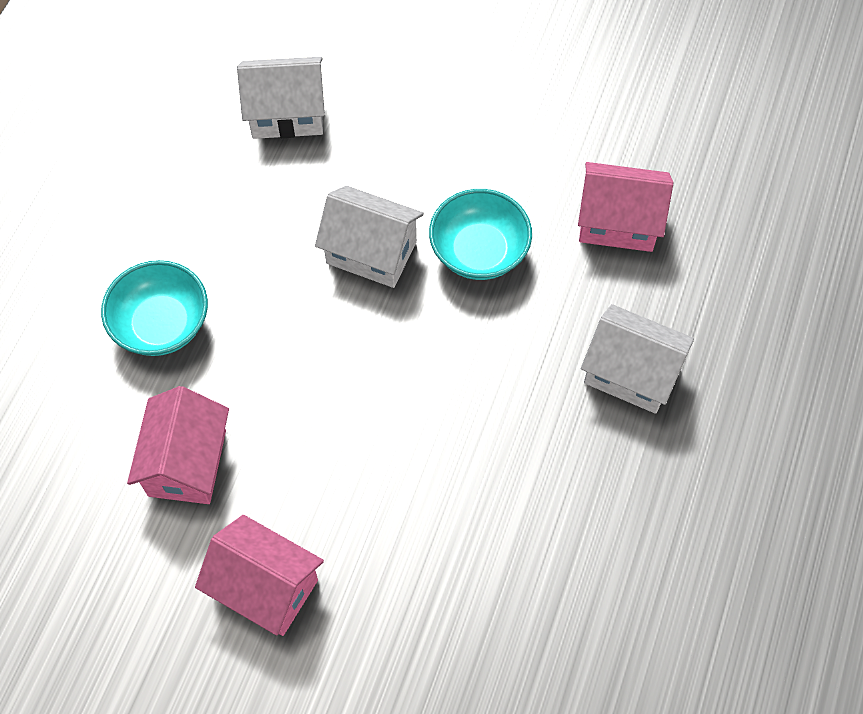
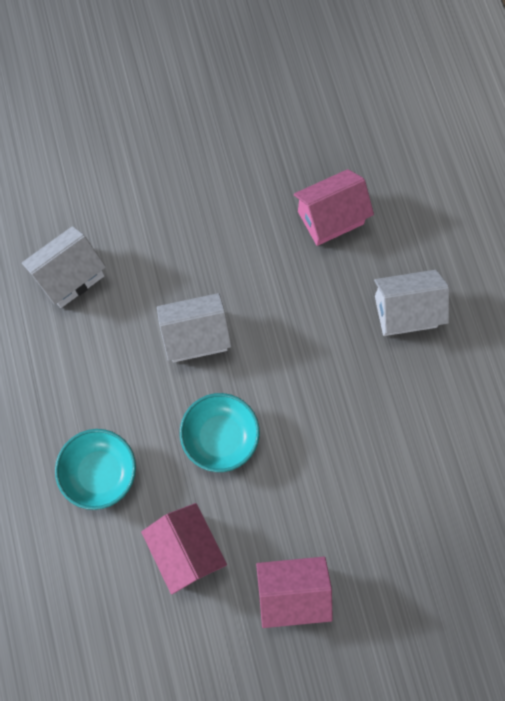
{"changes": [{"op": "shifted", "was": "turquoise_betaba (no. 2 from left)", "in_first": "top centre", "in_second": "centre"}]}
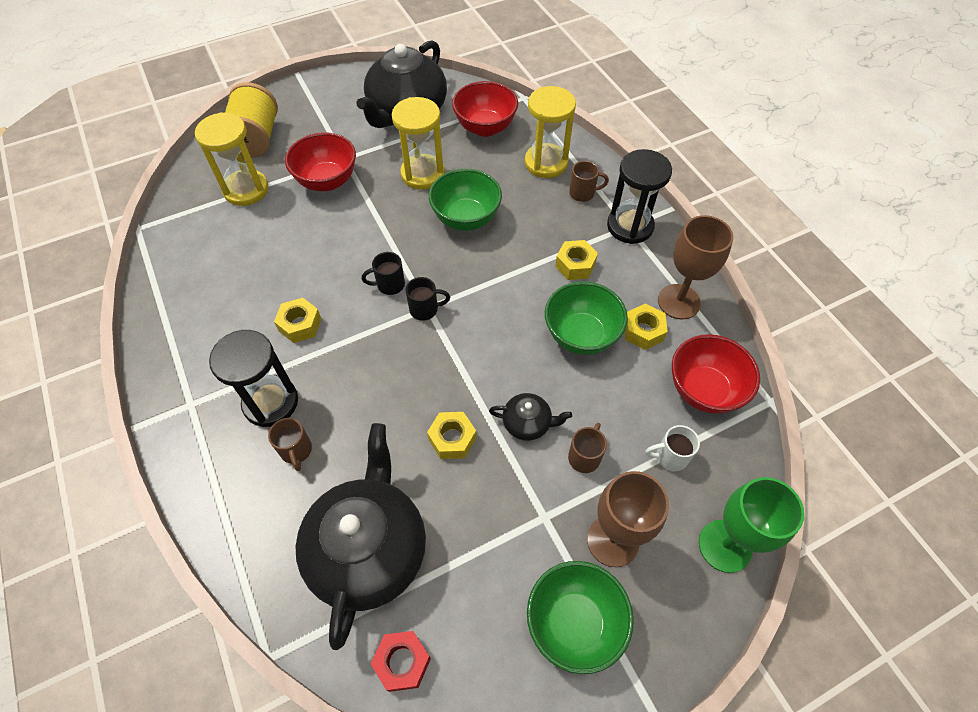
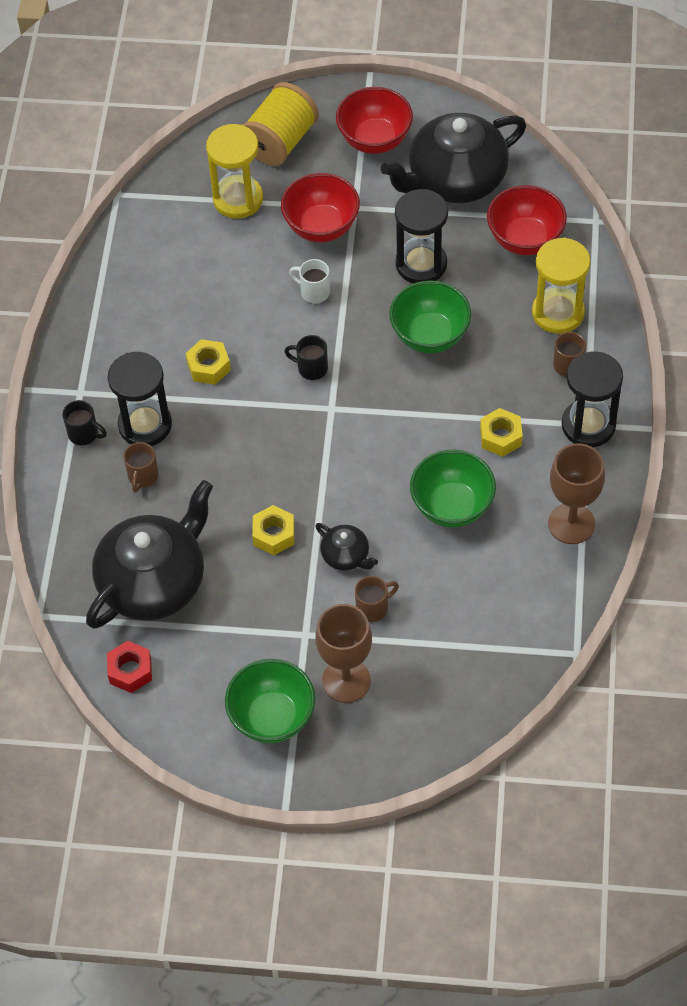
{"changes": [{"op": "gone", "was": "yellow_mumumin (no. 4 from left)", "in_first": "centre"}, {"op": "gone", "was": "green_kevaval", "in_first": "bottom right"}, {"op": "shifted", "was": "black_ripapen (no. 2 from left in the first image)", "now": "black_ripapen (no. 1 from left)", "in_first": "centre", "in_second": "middle left"}, {"op": "shifted", "was": "white_ripapen", "in_first": "middle right", "in_second": "top centre"}, {"op": "shifted", "was": "red_betaba (no. 3 from left in the first image)", "now": "red_betaba (no. 2 from left)", "in_first": "middle right", "in_second": "top centre"}, {"op": "repainted", "was": "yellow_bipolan (no. 2 from left)", "now": "black_bipolan (no. 2 from left)", "in_first": "top centre", "in_second": "top centre"}]}
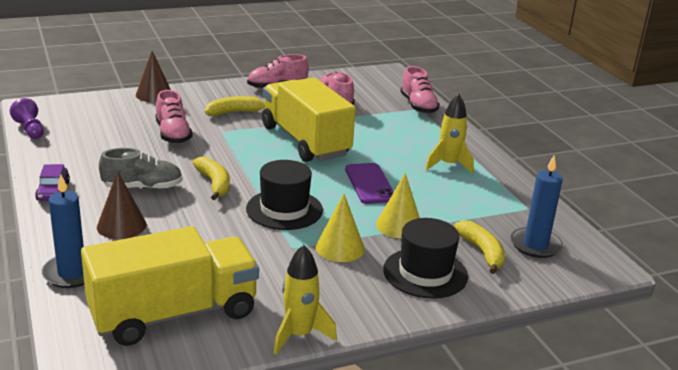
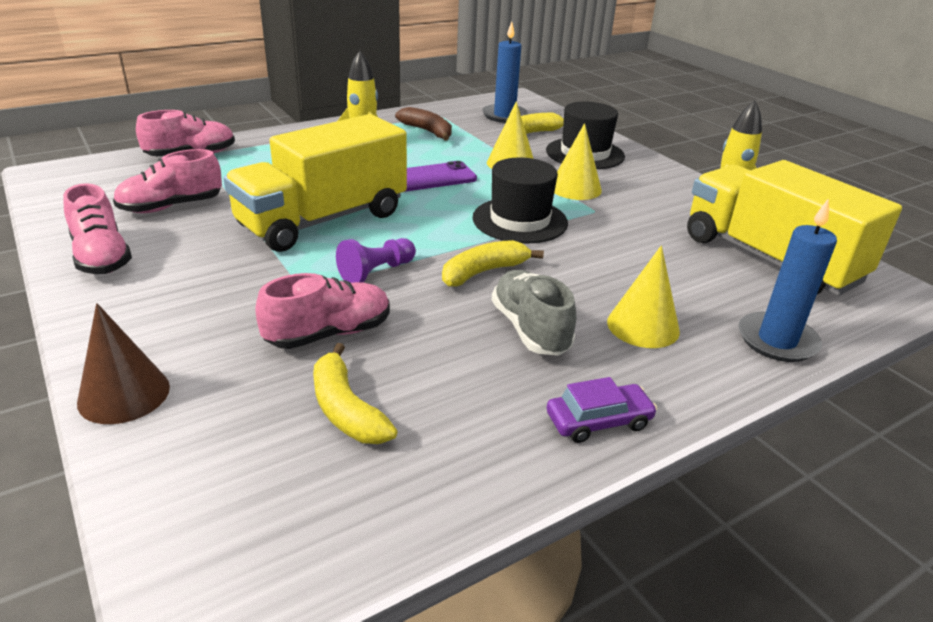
{"changes": [{"op": "new", "now": "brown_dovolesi", "in_second": "top centre"}, {"op": "shifted", "was": "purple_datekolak", "in_first": "top left", "in_second": "centre"}, {"op": "shifted", "was": "yellow_dovolesi (no. 2 from left in the first image)", "now": "yellow_dovolesi (no. 1 from left)", "in_first": "top centre", "in_second": "centre"}, {"op": "repainted", "was": "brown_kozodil (no. 1 from left)", "now": "yellow_kozodil (no. 3 from left)", "in_first": "middle left", "in_second": "middle right"}]}
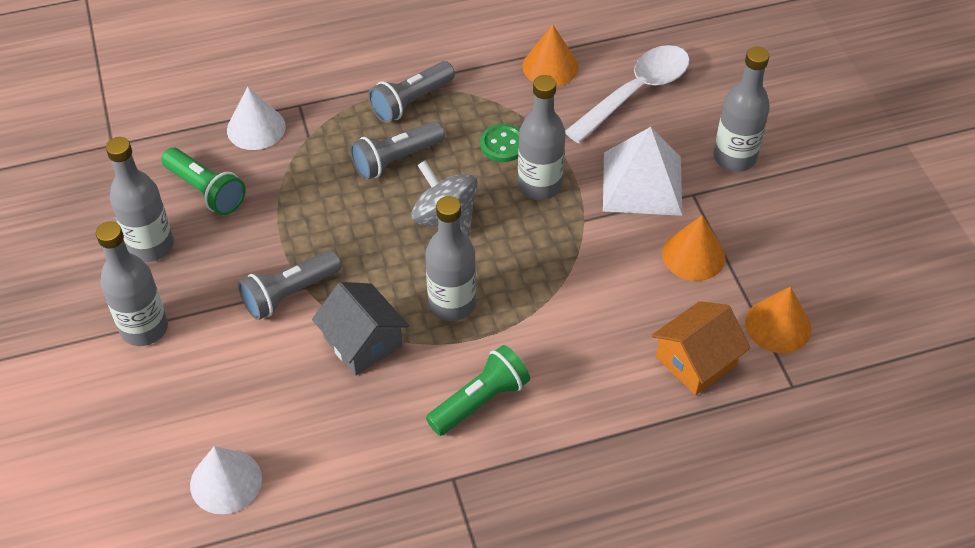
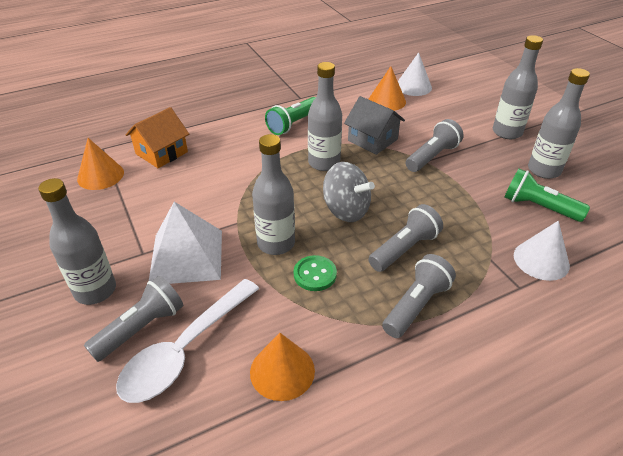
{"changes": [{"op": "new", "now": "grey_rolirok (no. 1 from left)", "in_second": "bottom left"}, {"op": "shifted", "was": "orange_kozodil (no. 2 from left in the first image)", "now": "orange_kozodil (no. 3 from left)", "in_first": "middle right", "in_second": "top centre"}]}
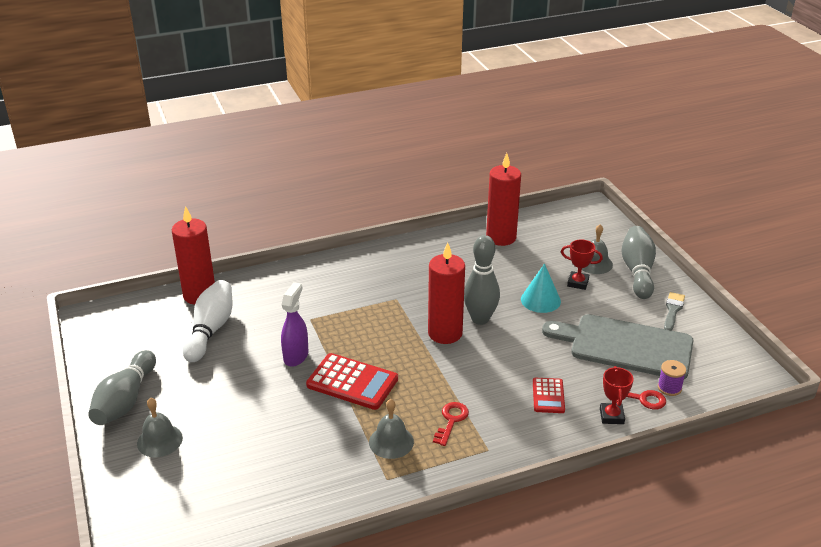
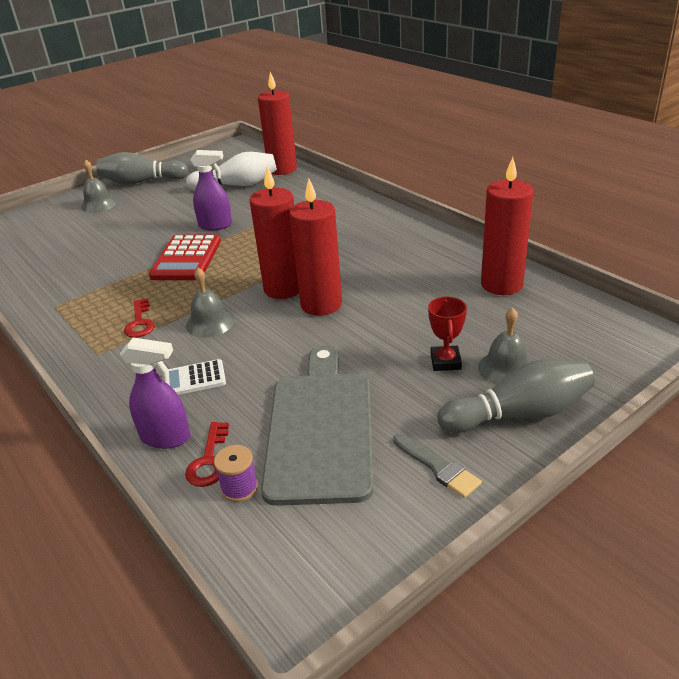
{"changes": [{"op": "gone", "was": "turquoise_kozodil", "in_first": "centre"}, {"op": "shifted", "was": "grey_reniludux (no. 2 from left)", "in_first": "bottom centre", "in_second": "middle left"}, {"op": "swapped", "was": "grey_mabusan (no. 2 from left)", "now": "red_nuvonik (no. 3 from left)", "in_first": "centre", "in_second": "centre"}, {"op": "swapped", "was": "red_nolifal (no. 2 from left)", "now": "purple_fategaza (no. 1 from left)", "in_first": "bottom right", "in_second": "middle left"}, {"op": "repainted", "was": "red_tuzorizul (no. 2 from left)", "now": "white_tuzorizul", "in_first": "bottom right", "in_second": "middle left"}, {"op": "rotated", "was": "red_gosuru (no. 1 from left)", "in_first": "bottom centre", "in_second": "middle left", "clockwise": 75}, {"op": "rotated", "was": "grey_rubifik", "in_first": "middle right", "in_second": "bottom centre", "clockwise": 45}]}
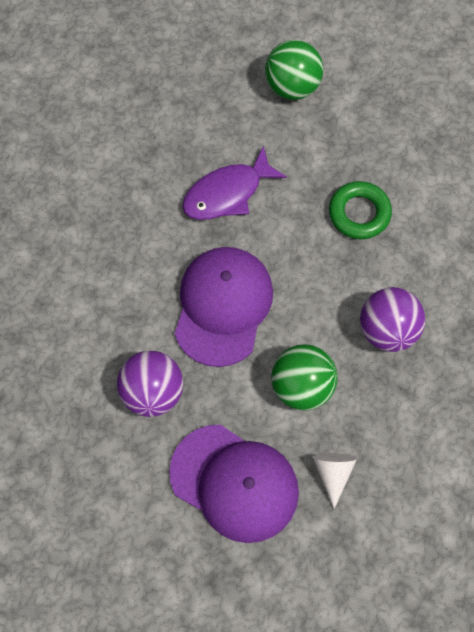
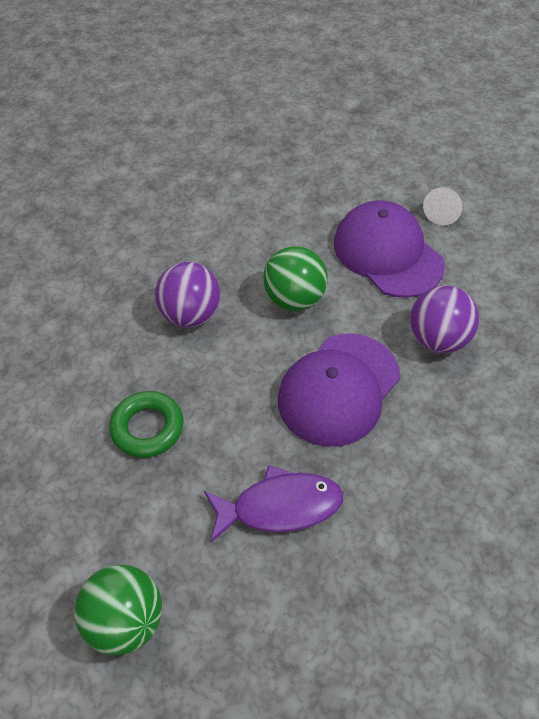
{"changes": [{"op": "shifted", "was": "white_kozodil", "in_first": "bottom right", "in_second": "top right"}]}
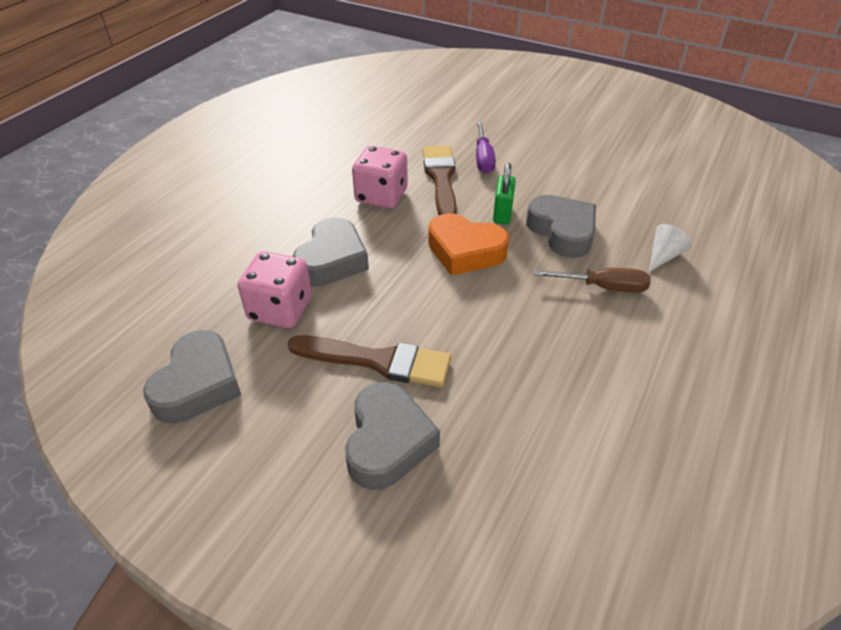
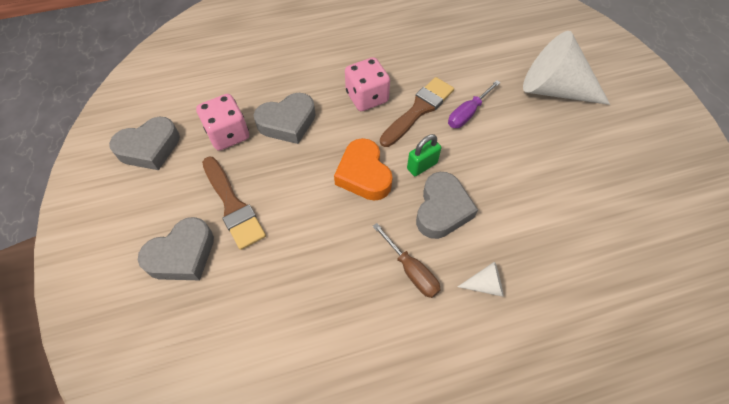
{"changes": [{"op": "new", "now": "white_kozodil (no. 2 from left)", "in_second": "top right"}]}
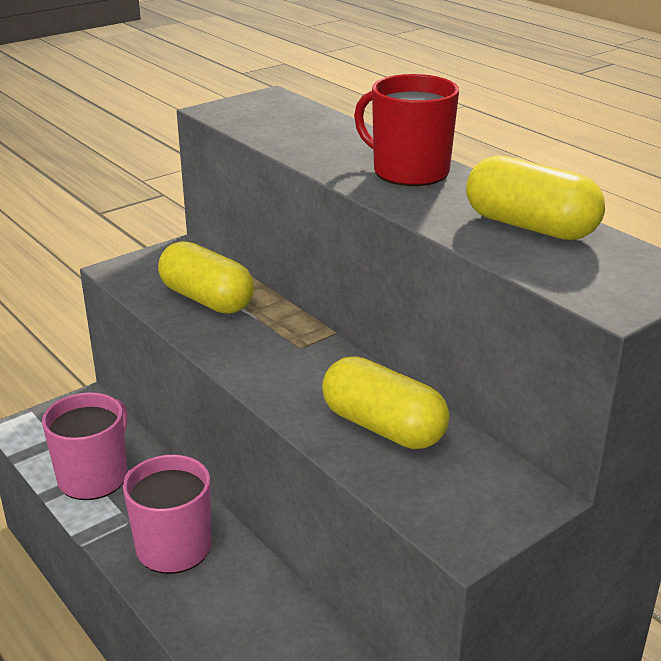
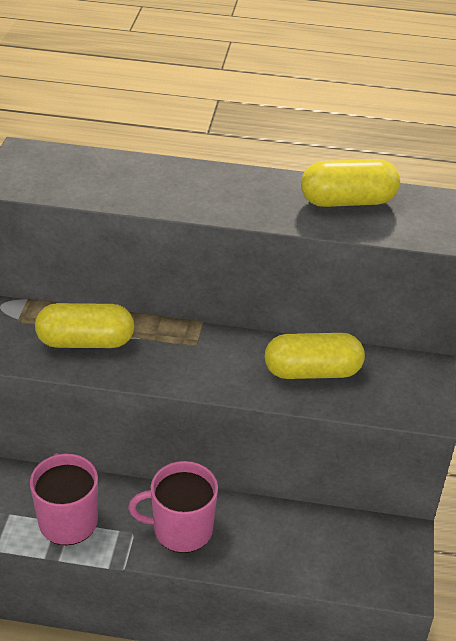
{"changes": [{"op": "gone", "was": "red_ripapen", "in_first": "top centre"}]}
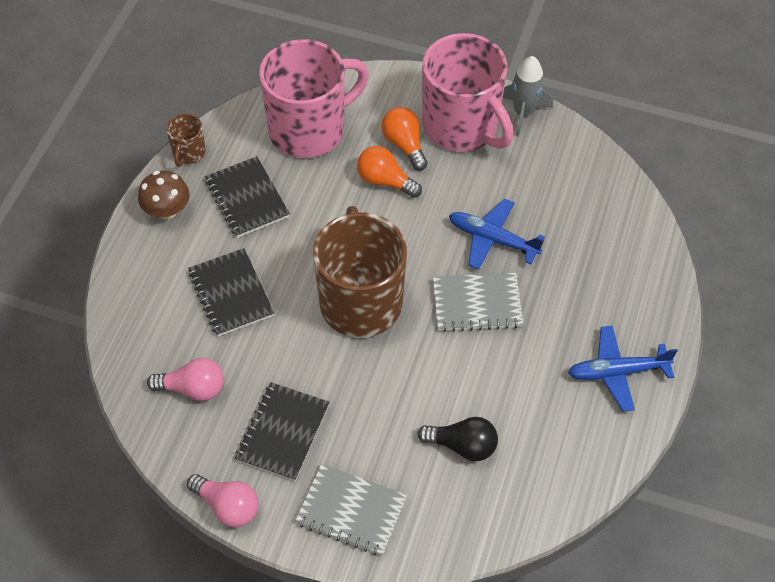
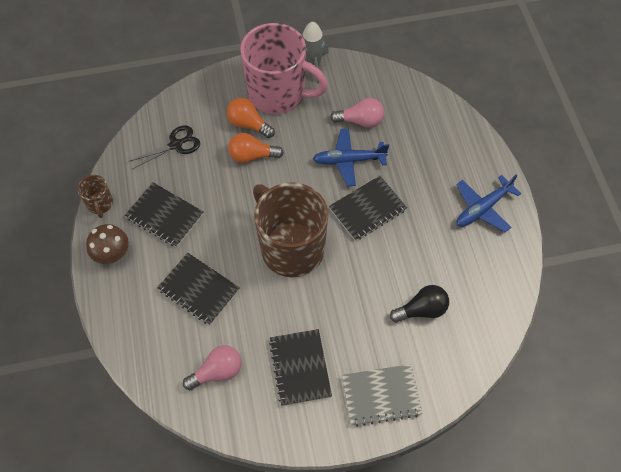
{"changes": [{"op": "shifted", "was": "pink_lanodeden (no. 2 from left)", "in_first": "bottom left", "in_second": "top centre"}, {"op": "swapped", "was": "pink_ripapen (no. 1 from left)", "now": "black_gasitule", "in_first": "top centre", "in_second": "top left"}, {"op": "repainted", "was": "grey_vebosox (no. 2 from left)", "now": "black_vebosox (no. 4 from left)", "in_first": "centre", "in_second": "centre"}]}
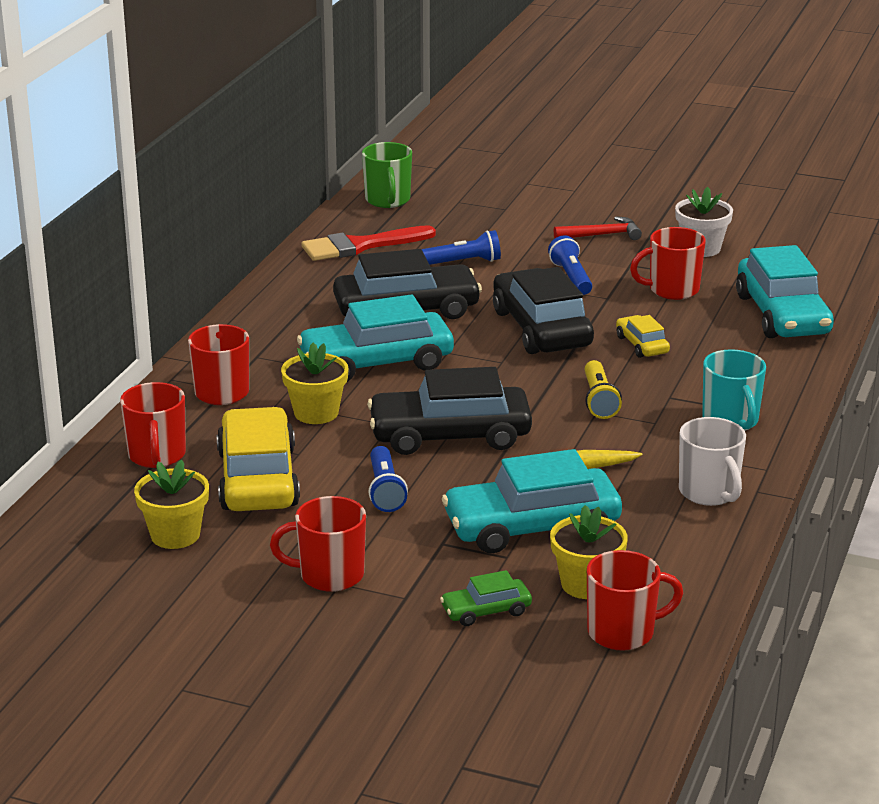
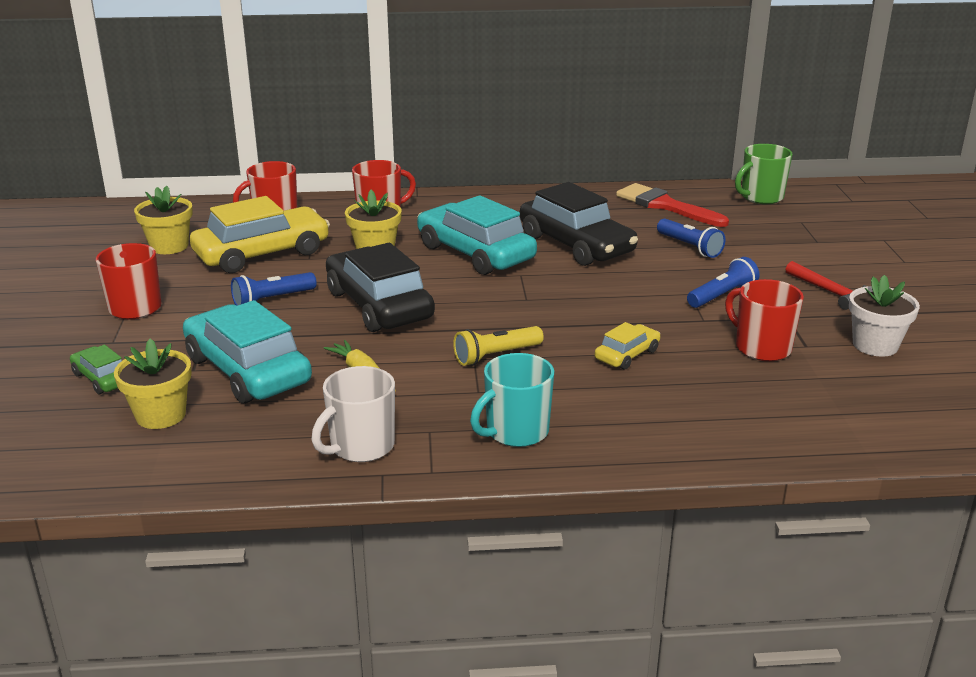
{"changes": [{"op": "gone", "was": "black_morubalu (no. 3 from left)", "in_first": "centre"}, {"op": "gone", "was": "red_ripapen (no. 4 from left)", "in_first": "bottom right"}, {"op": "gone", "was": "turquoise_morubalu (no. 3 from left)", "in_first": "middle right"}]}
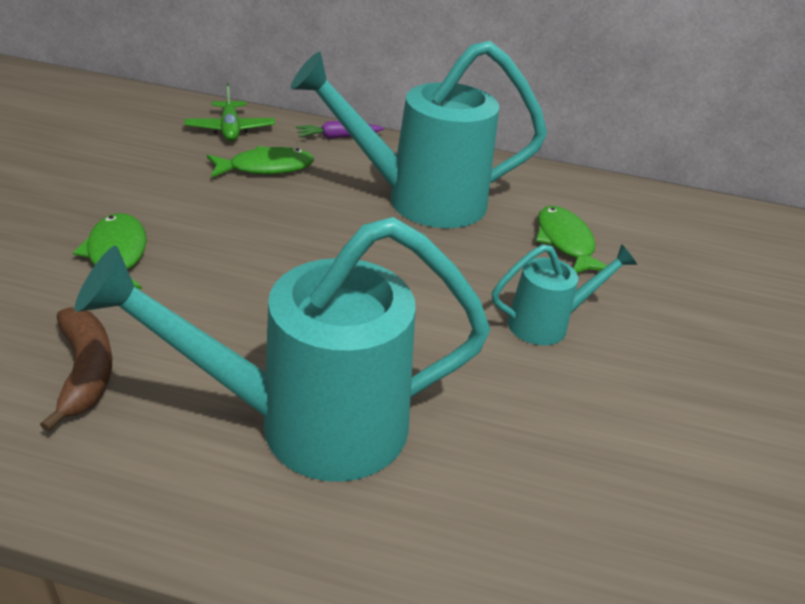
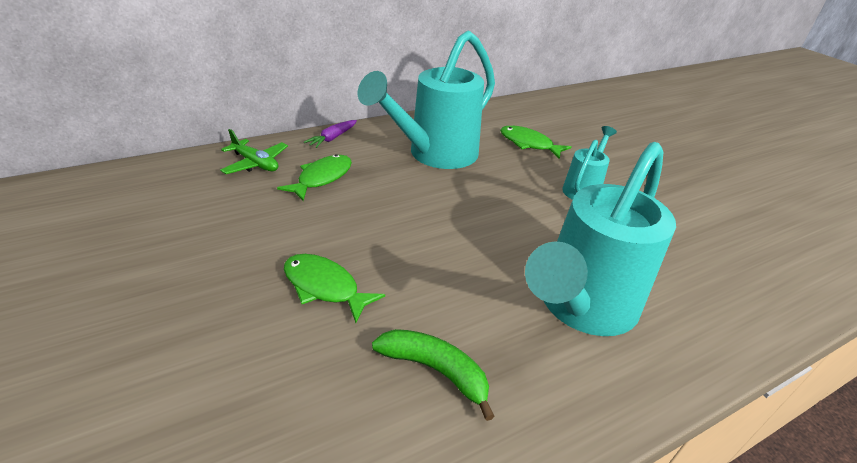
{"changes": [{"op": "repainted", "was": "brown_dovolesi", "now": "green_dovolesi", "in_first": "middle left", "in_second": "bottom centre"}]}
